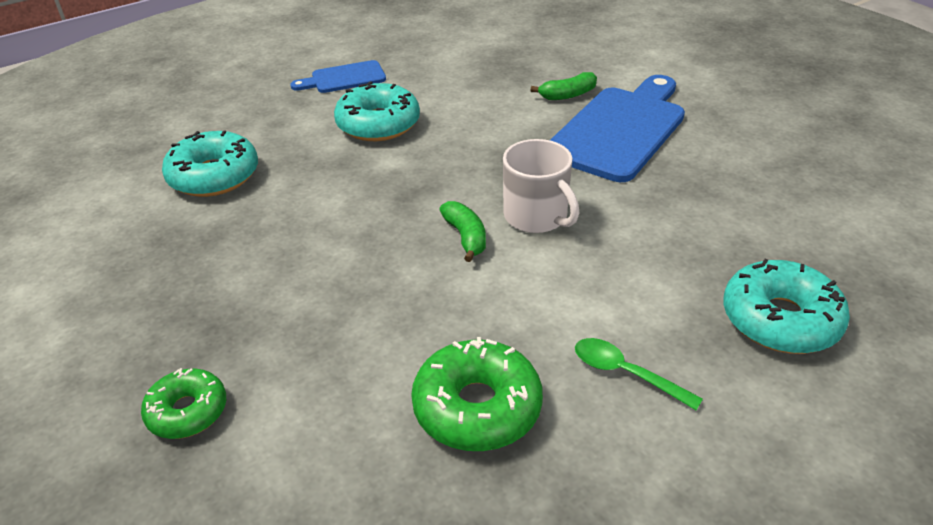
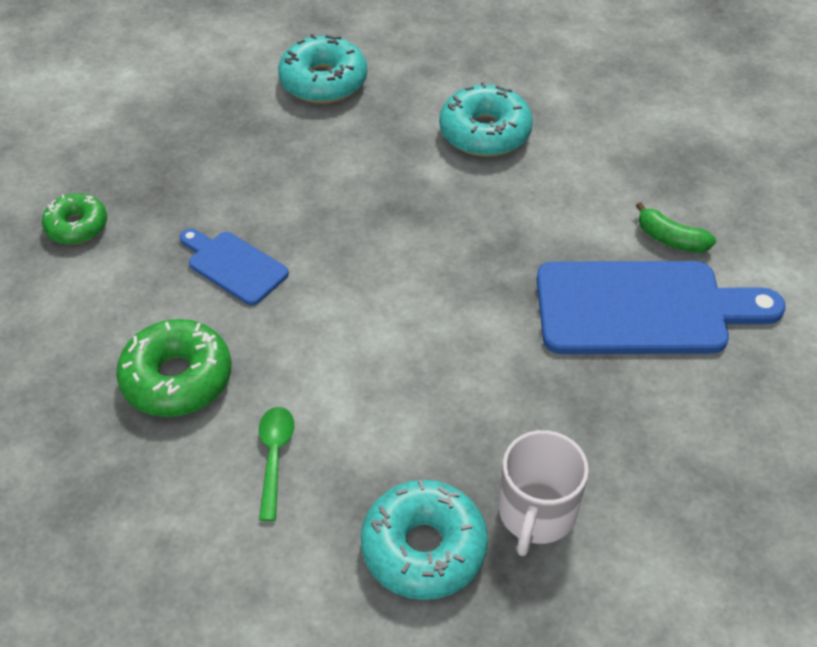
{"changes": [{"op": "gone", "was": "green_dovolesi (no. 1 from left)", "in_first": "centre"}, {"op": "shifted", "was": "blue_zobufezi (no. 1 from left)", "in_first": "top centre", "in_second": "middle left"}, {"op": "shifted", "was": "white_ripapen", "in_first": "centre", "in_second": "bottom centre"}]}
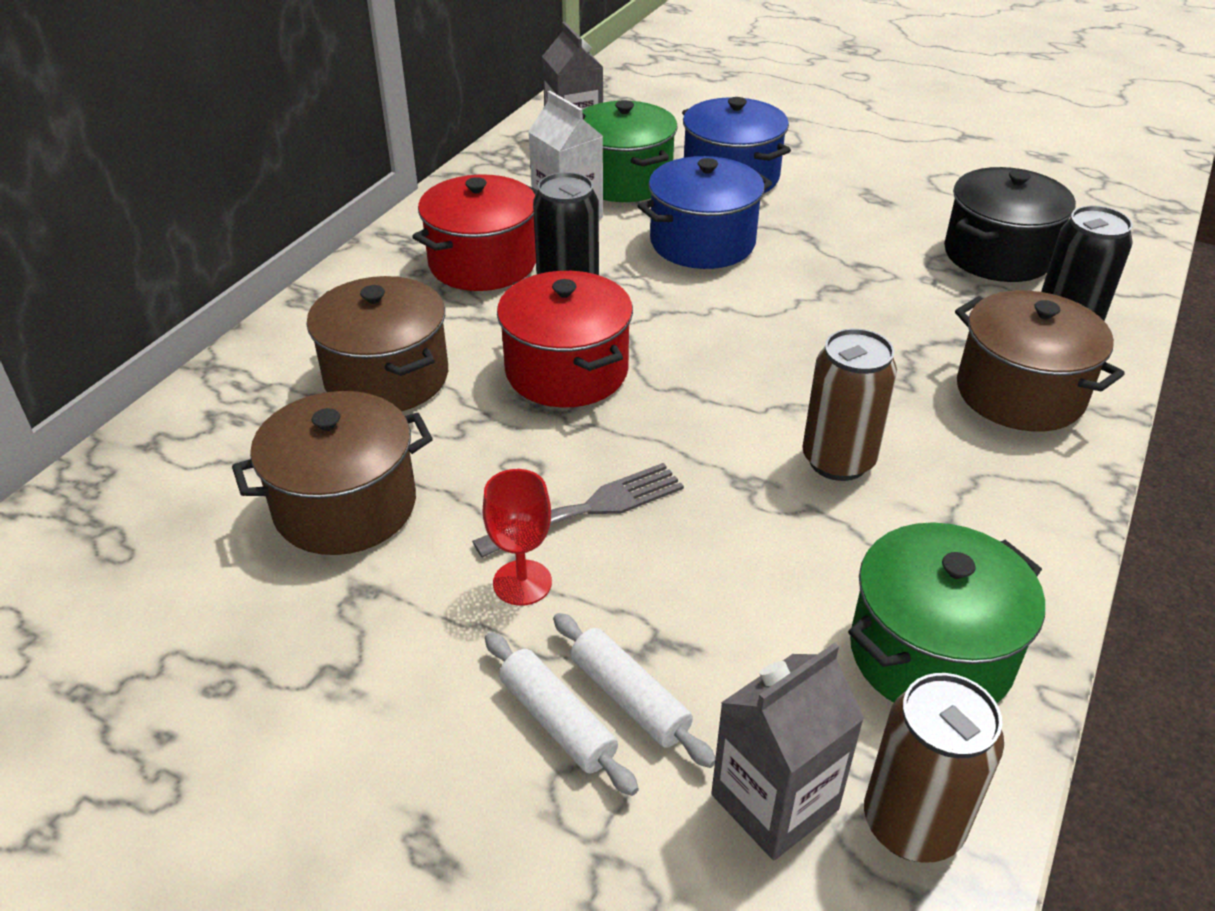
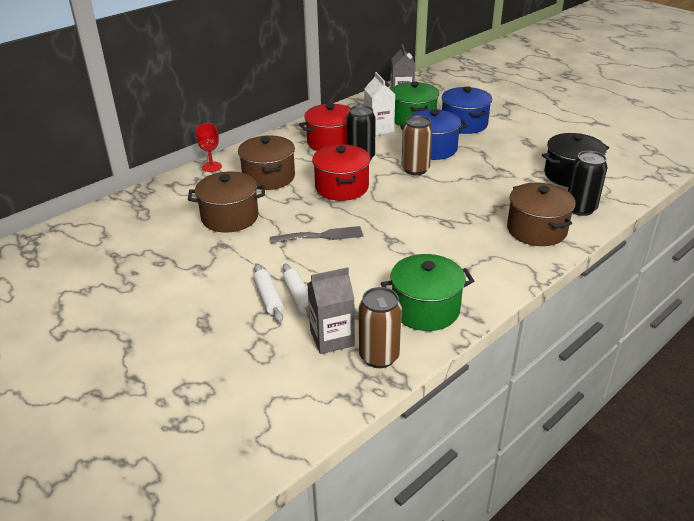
{"changes": [{"op": "shifted", "was": "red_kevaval", "in_first": "centre", "in_second": "top left"}, {"op": "shifted", "was": "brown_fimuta (no. 1 from left in the first image)", "now": "brown_fimuta (no. 2 from left)", "in_first": "middle right", "in_second": "top centre"}]}
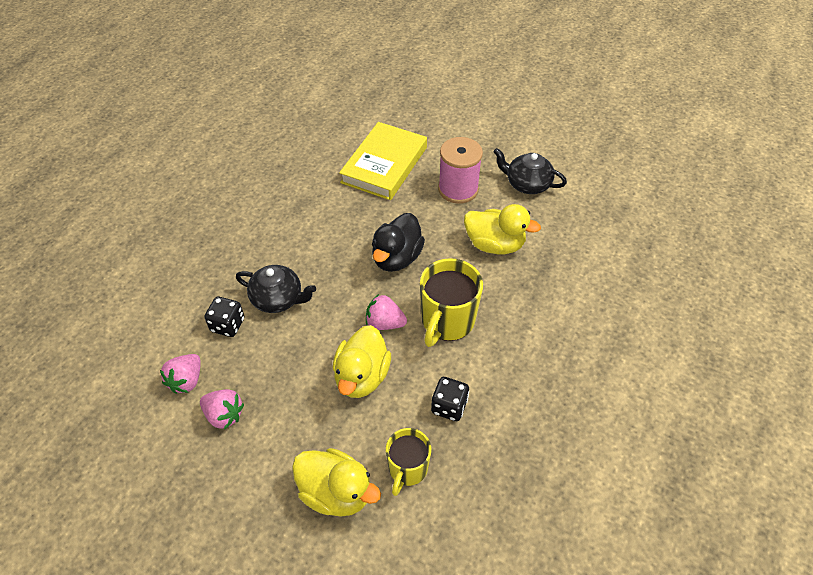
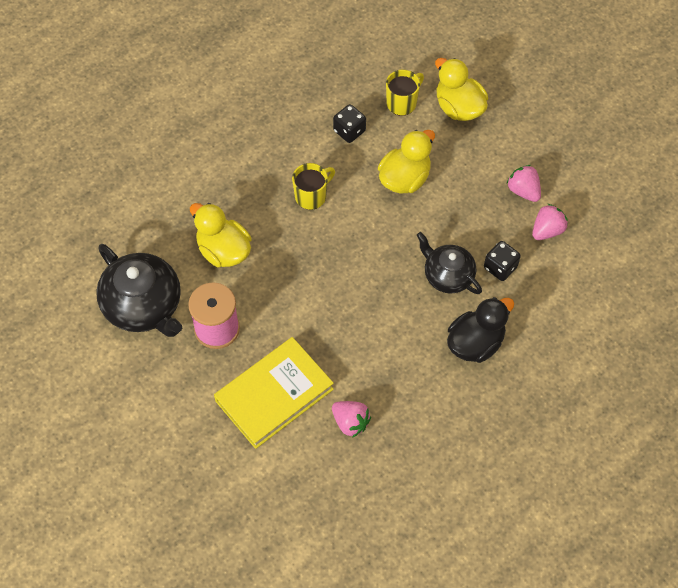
{"changes": [{"op": "shifted", "was": "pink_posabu (no. 3 from left in the first image)", "now": "pink_posabu (no. 1 from left)", "in_first": "centre", "in_second": "bottom centre"}, {"op": "shifted", "was": "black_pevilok", "in_first": "centre", "in_second": "middle right"}, {"op": "scaled", "was": "yellow_ripapen (no. 2 from left in the first image)", "in_first": "centre", "in_second": "top centre", "ratio": 0.64}, {"op": "scaled", "was": "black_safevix (no. 2 from left in the first image)", "in_first": "top centre", "in_second": "middle left", "ratio": 1.59}]}
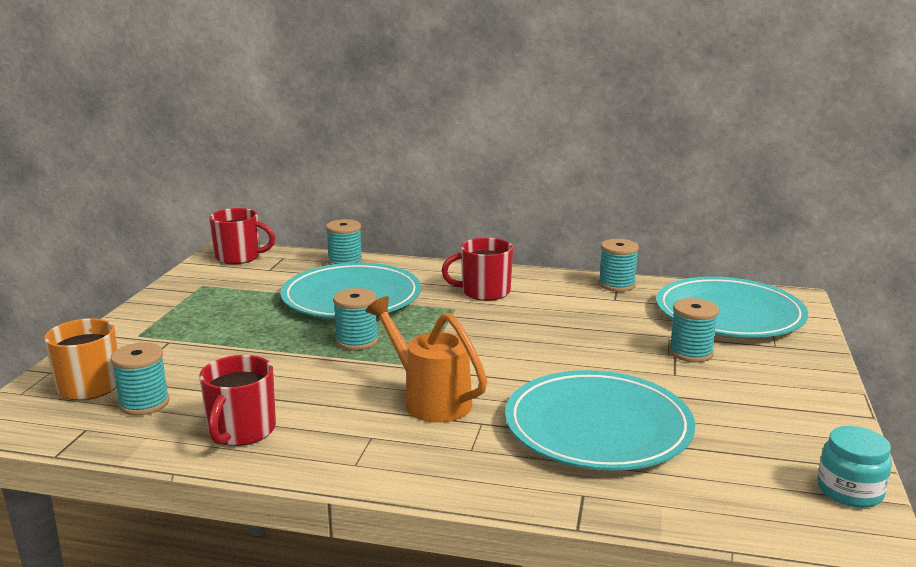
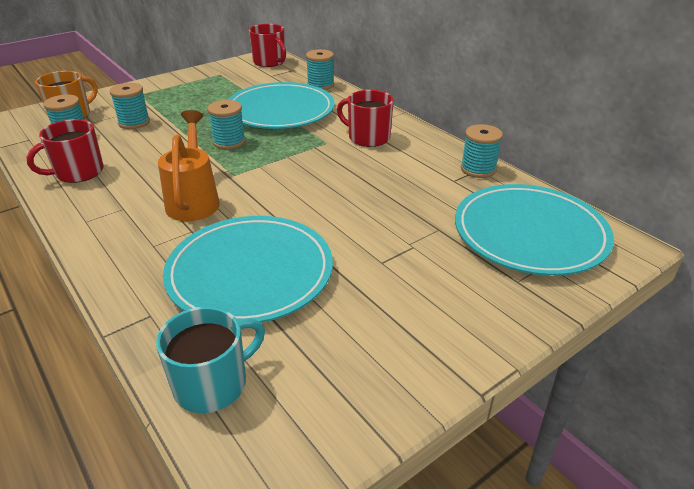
{"changes": [{"op": "gone", "was": "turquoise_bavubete", "in_first": "bottom right"}, {"op": "new", "now": "turquoise_ripapen", "in_second": "bottom left"}, {"op": "shifted", "was": "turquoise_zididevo (no. 5 from left in the first image)", "now": "turquoise_zididevo (no. 2 from left)", "in_first": "middle right", "in_second": "top left"}]}
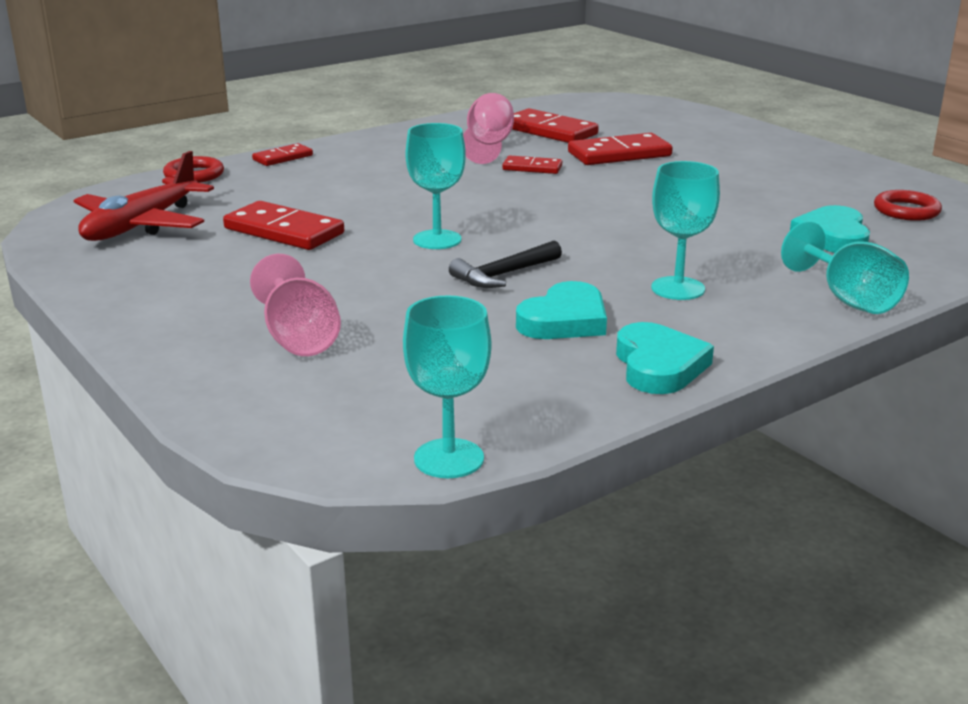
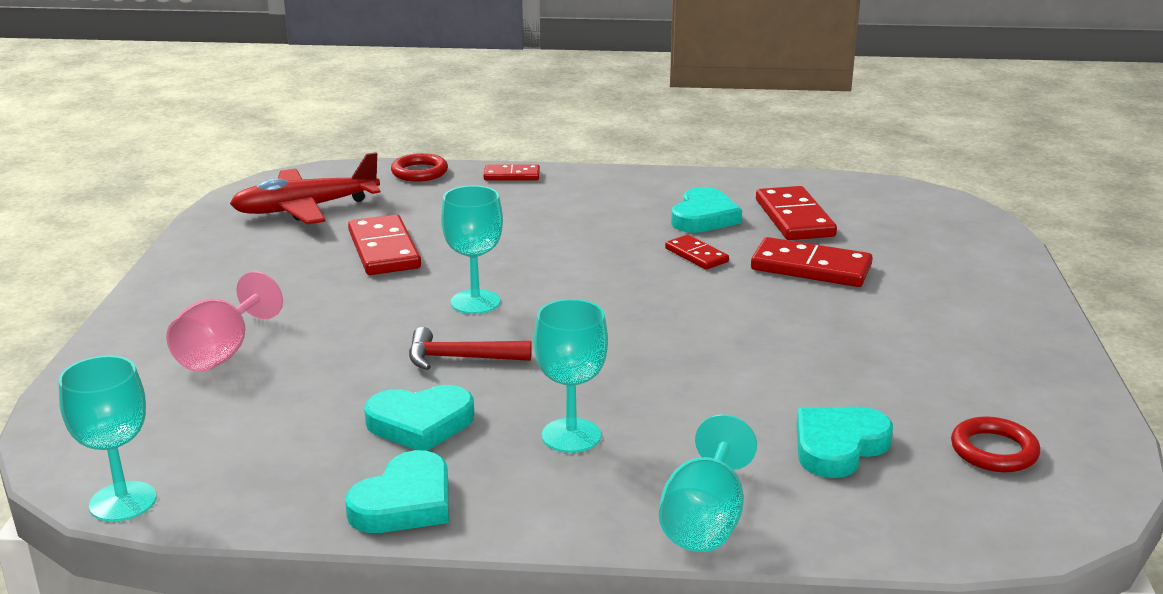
{"changes": [{"op": "swapped", "was": "pink_kevaval (no. 2 from left)", "now": "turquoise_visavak (no. 3 from left)", "in_first": "top centre", "in_second": "centre"}, {"op": "repainted", "was": "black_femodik", "now": "red_femodik", "in_first": "centre", "in_second": "centre"}]}
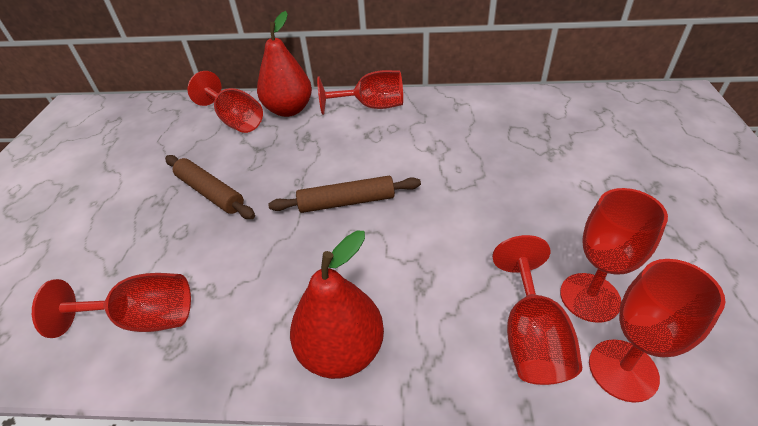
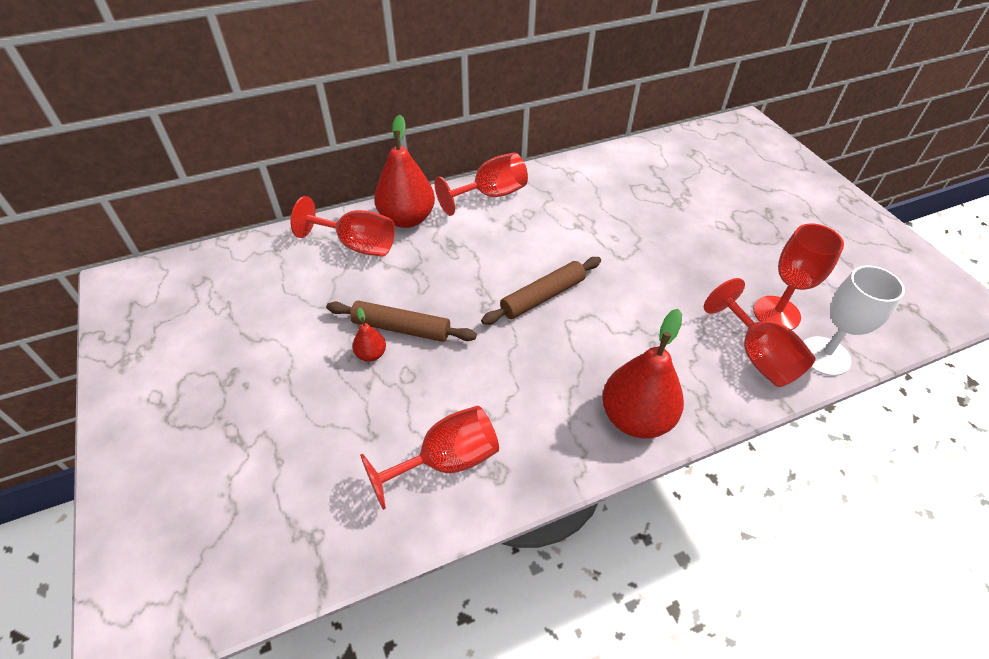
{"changes": [{"op": "new", "now": "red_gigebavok (no. 1 from left)", "in_second": "centre"}, {"op": "repainted", "was": "red_kevaval (no. 6 from left)", "now": "white_kevaval", "in_first": "bottom right", "in_second": "middle right"}]}
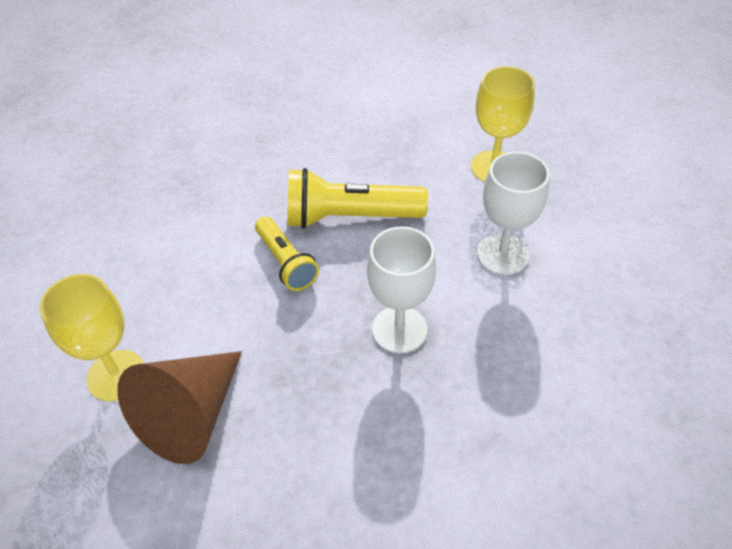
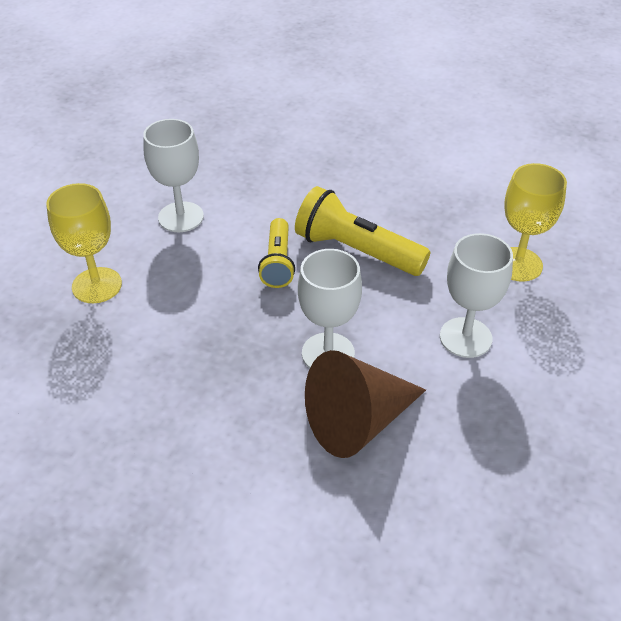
{"changes": [{"op": "new", "now": "white_kevaval (no. 1 from left)", "in_second": "top left"}, {"op": "shifted", "was": "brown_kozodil", "in_first": "bottom left", "in_second": "centre"}]}
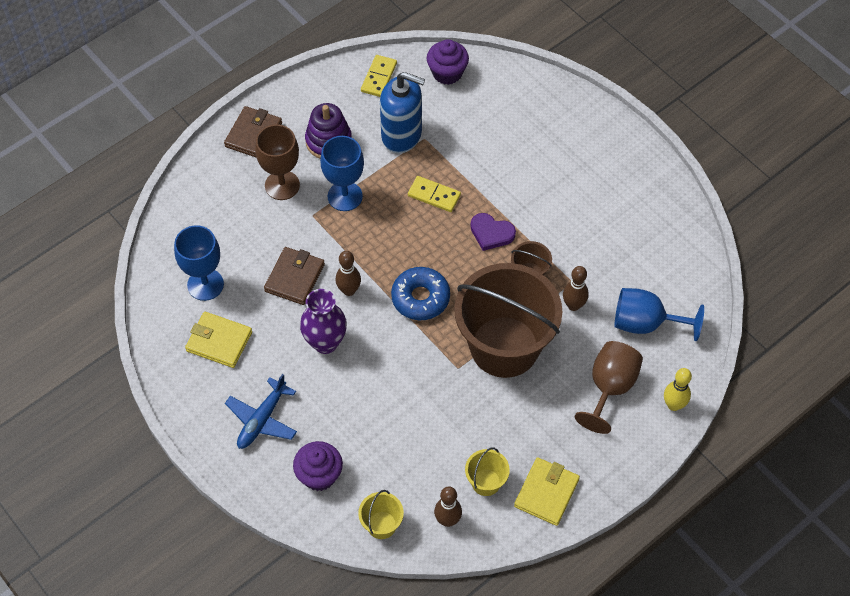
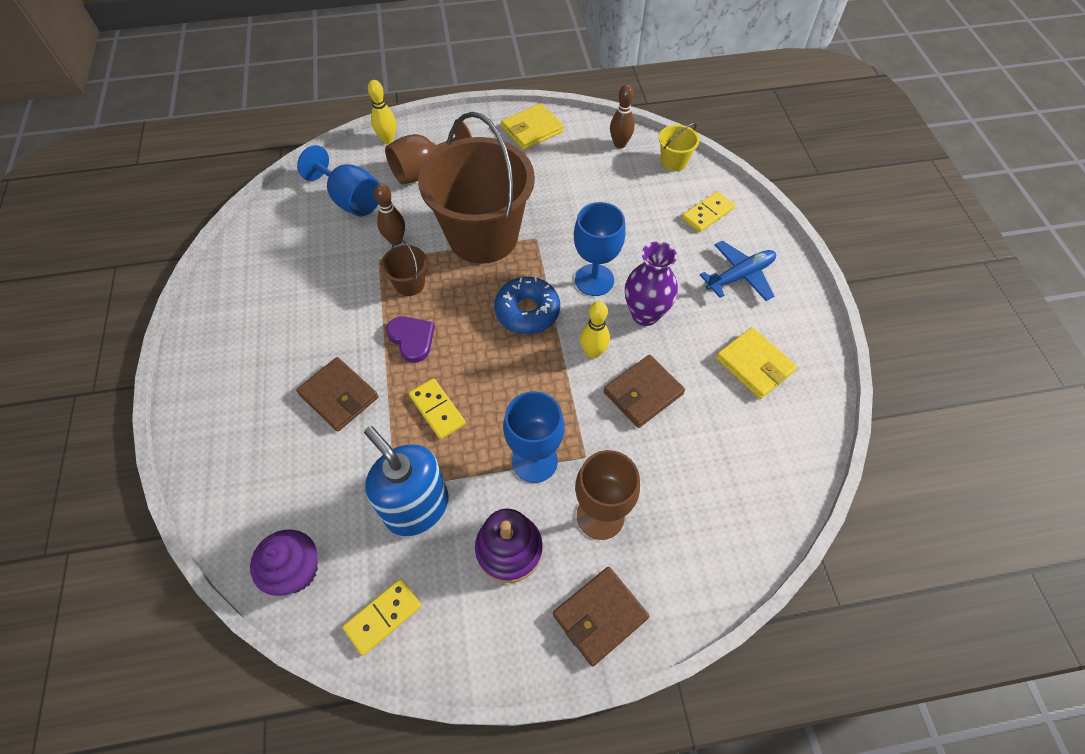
{"changes": [{"op": "gone", "was": "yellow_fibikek (no. 2 from left)", "in_first": "bottom centre"}, {"op": "new", "now": "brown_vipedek (no. 1 from left)", "in_second": "middle left"}, {"op": "shifted", "was": "blue_kevaval (no. 1 from left in the first image)", "now": "blue_kevaval (no. 3 from left)", "in_first": "middle left", "in_second": "top centre"}, {"op": "swapped", "was": "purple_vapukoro (no. 1 from left)", "now": "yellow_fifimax (no. 3 from left)", "in_first": "bottom centre", "in_second": "top centre"}, {"op": "repainted", "was": "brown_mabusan (no. 1 from left)", "now": "yellow_mabusan (no. 2 from left)", "in_first": "centre", "in_second": "centre"}]}
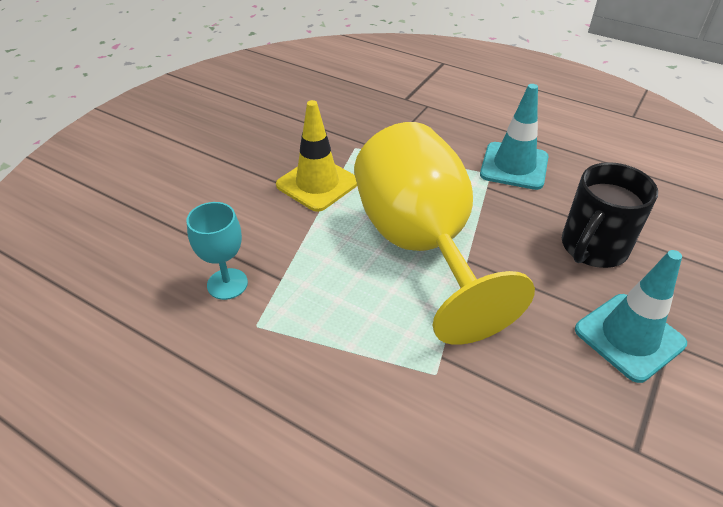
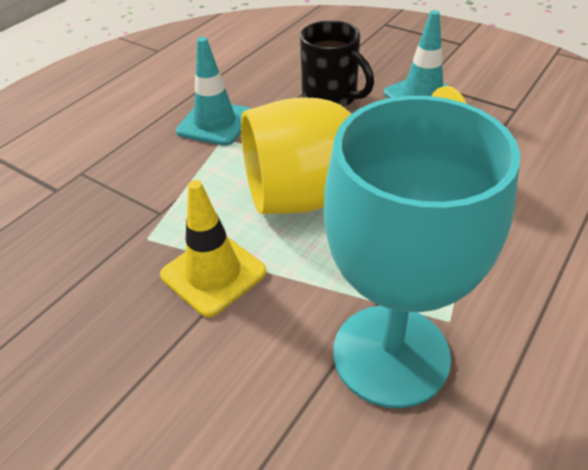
{"changes": [{"op": "scaled", "was": "turquoise_kevaval", "in_first": "middle left", "in_second": "middle right", "ratio": 2.33}]}
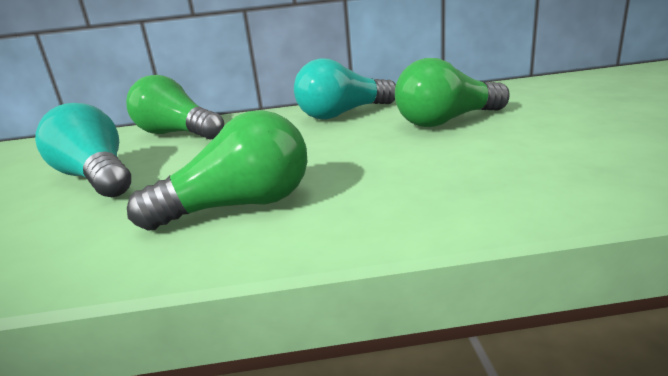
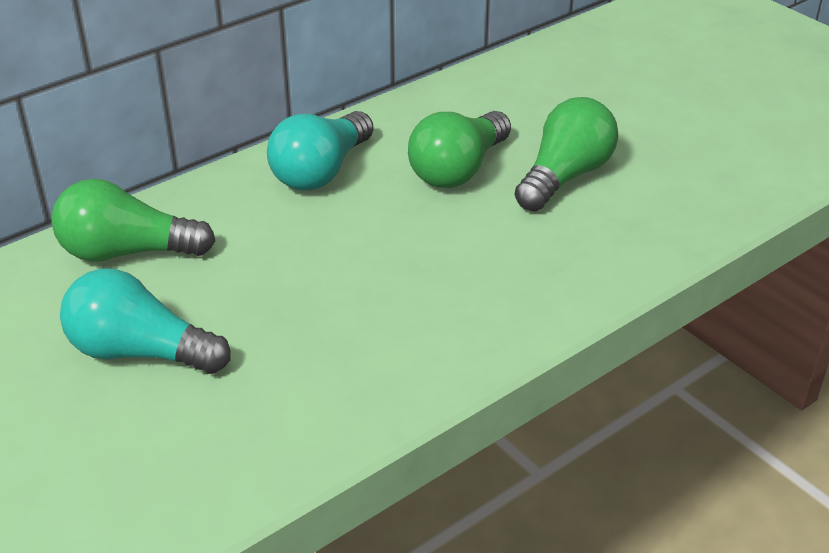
{"changes": [{"op": "shifted", "was": "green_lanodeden (no. 2 from left in the first image)", "now": "green_lanodeden (no. 3 from left)", "in_first": "middle left", "in_second": "top right"}]}
